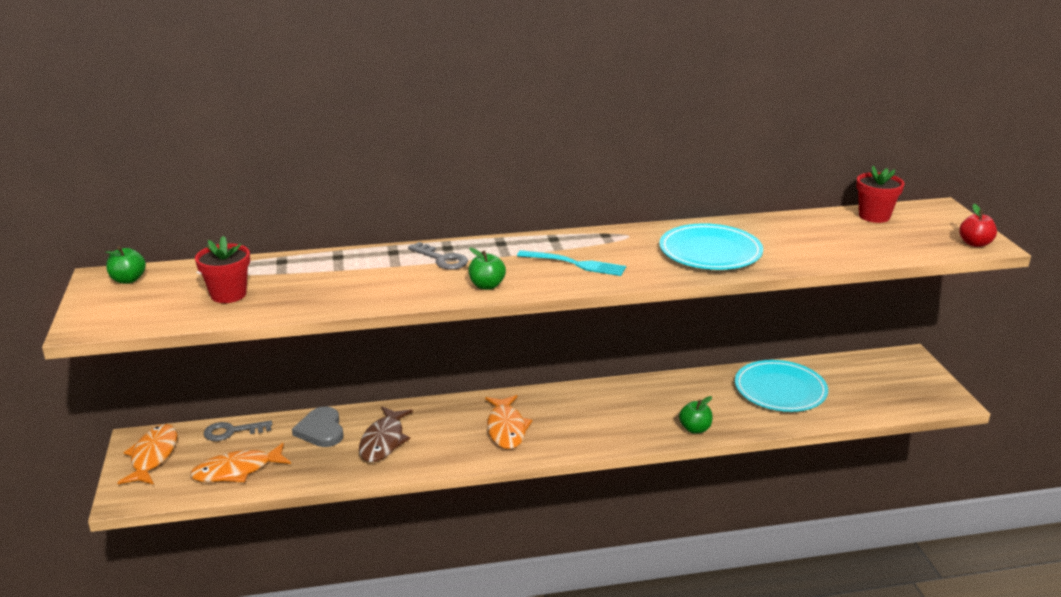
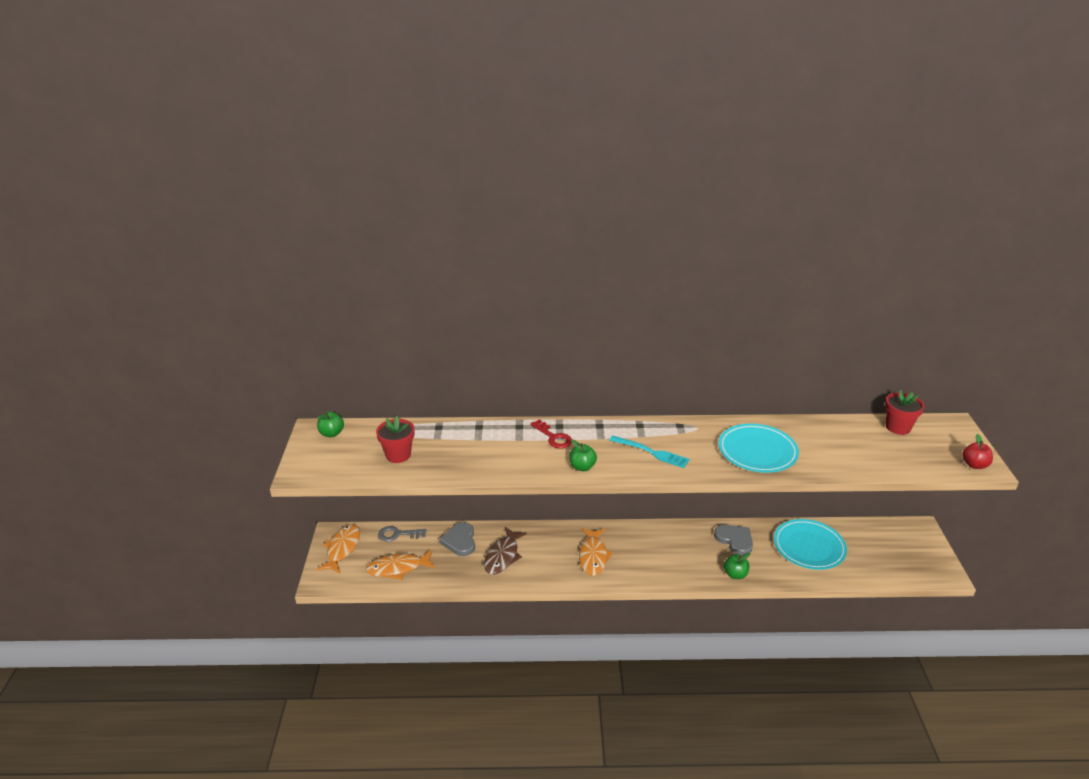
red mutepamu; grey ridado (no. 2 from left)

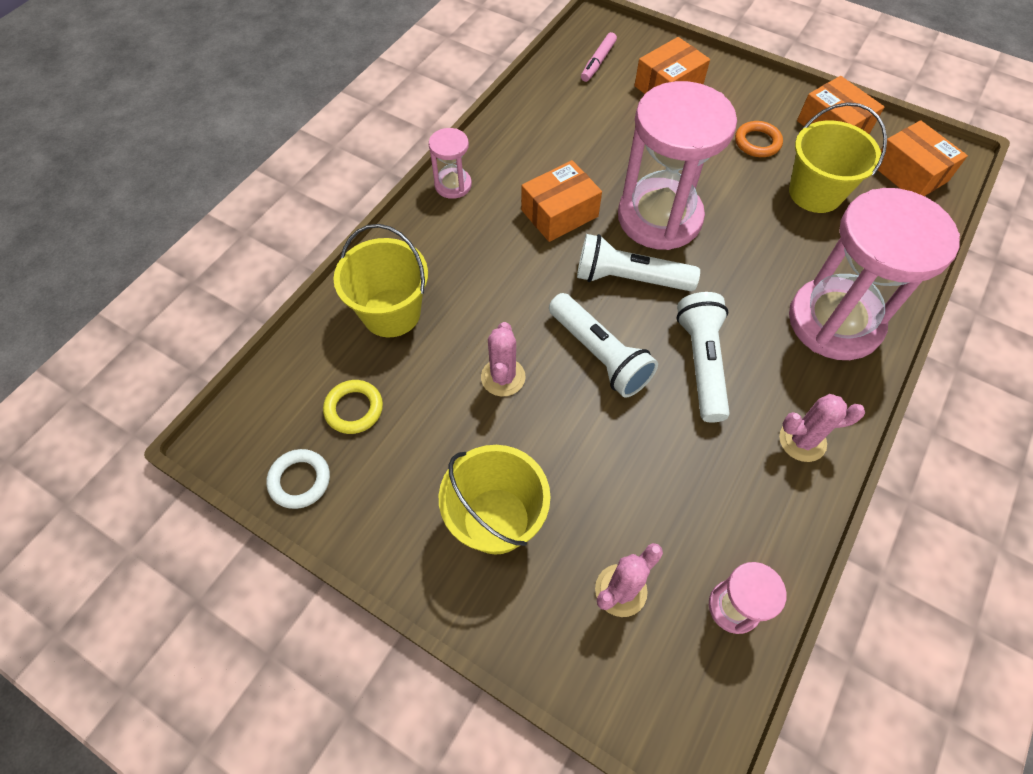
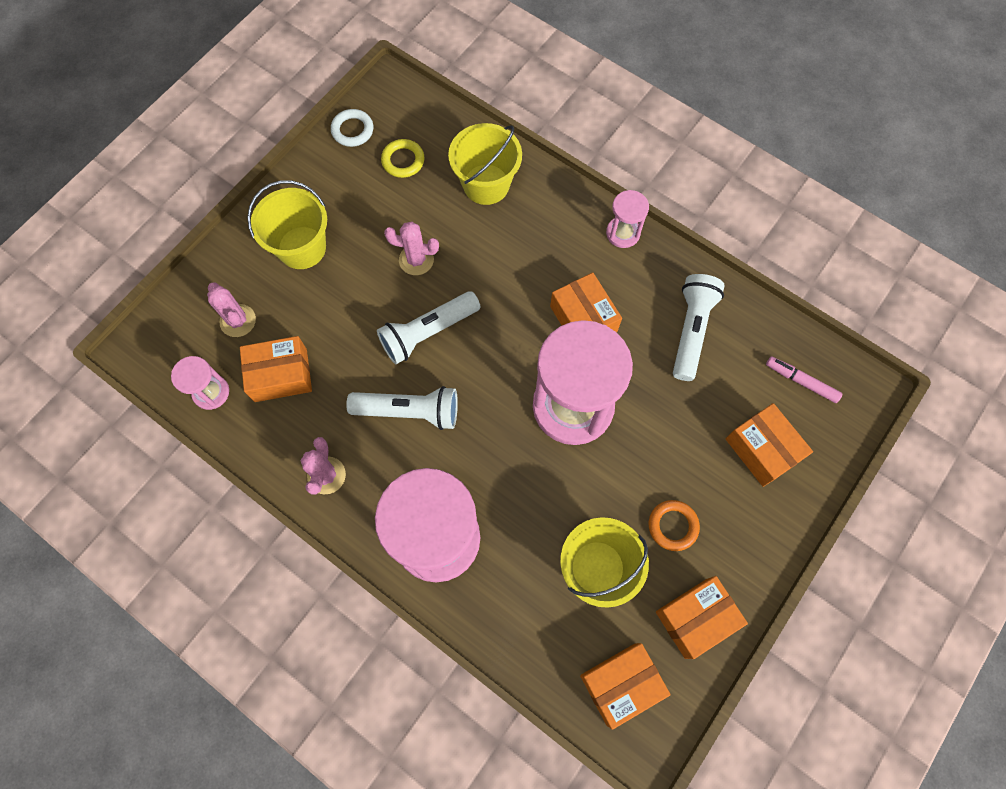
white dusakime (no. 3 from left); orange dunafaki (no. 1 from left)

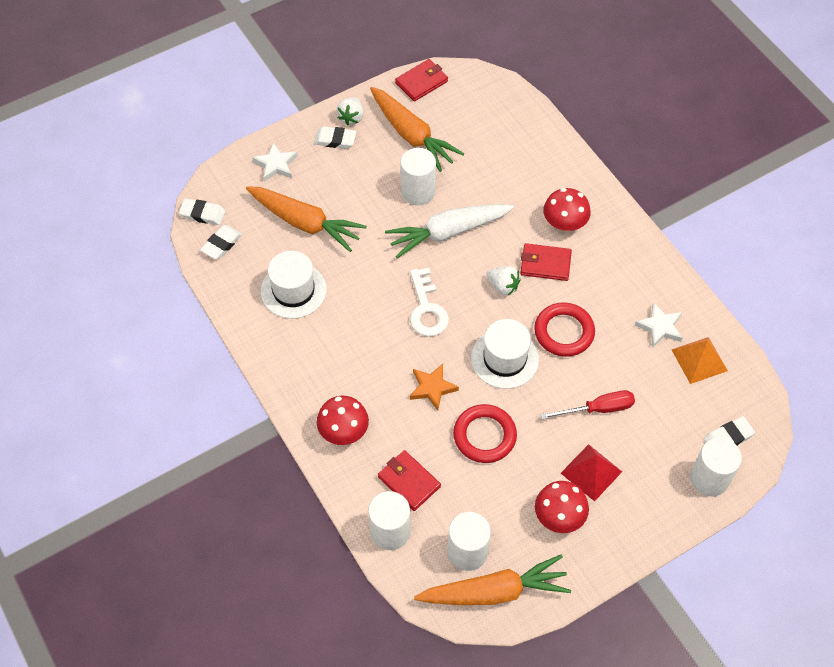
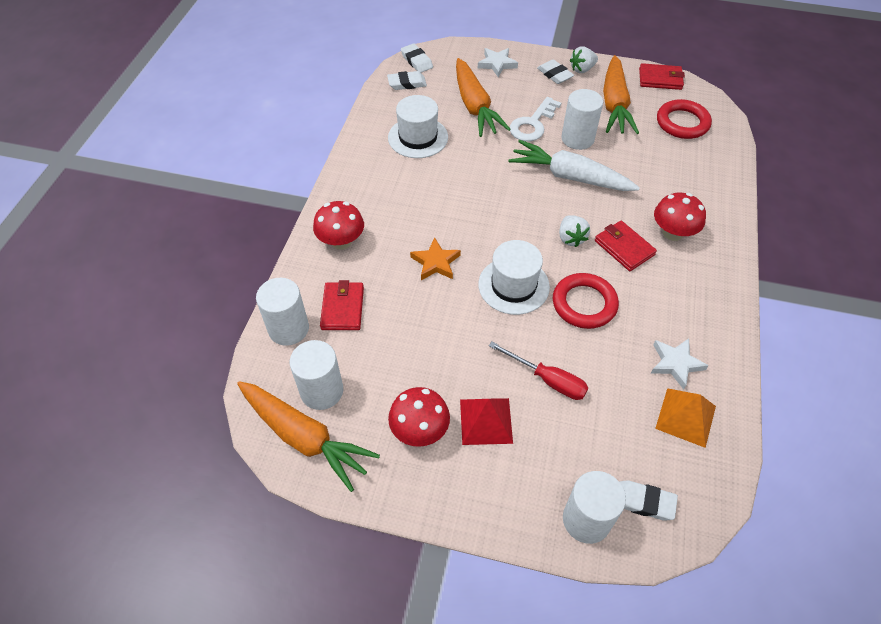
white mutepamu; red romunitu (no. 2 from left)

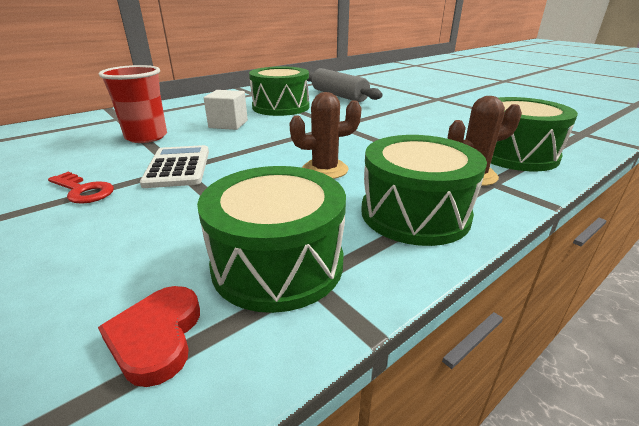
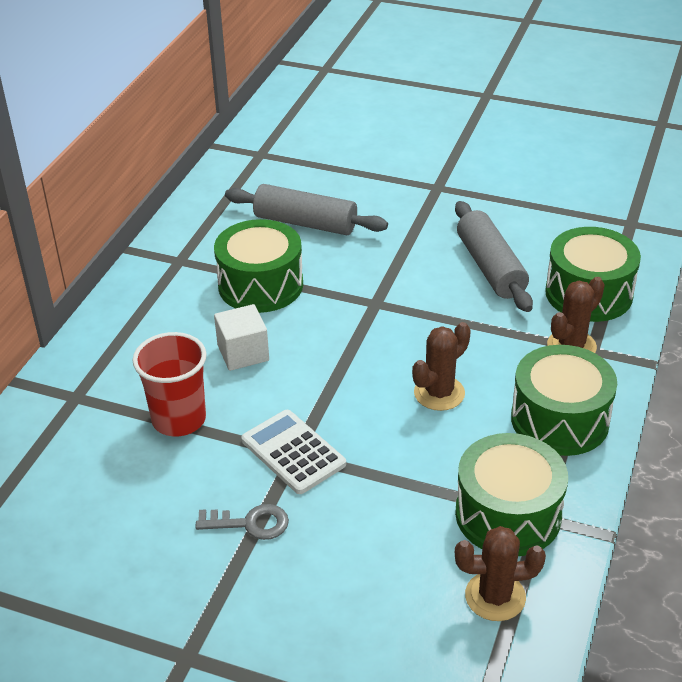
grey mutepamu; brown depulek (no. 2 from left); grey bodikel (no. 2 from left)

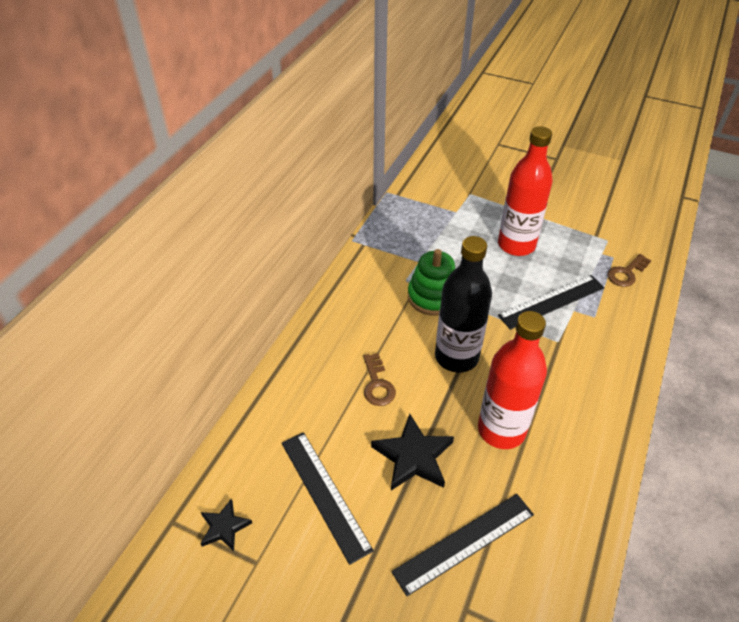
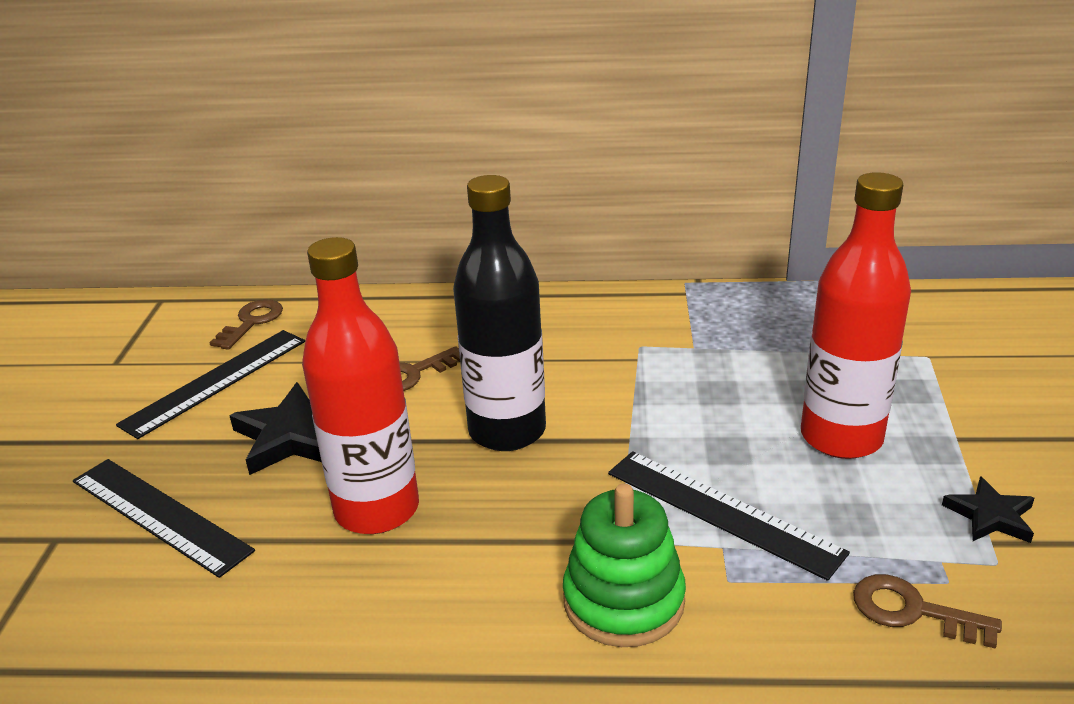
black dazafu (no. 2 from left); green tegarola; brown mutepamu (no. 1 from left)

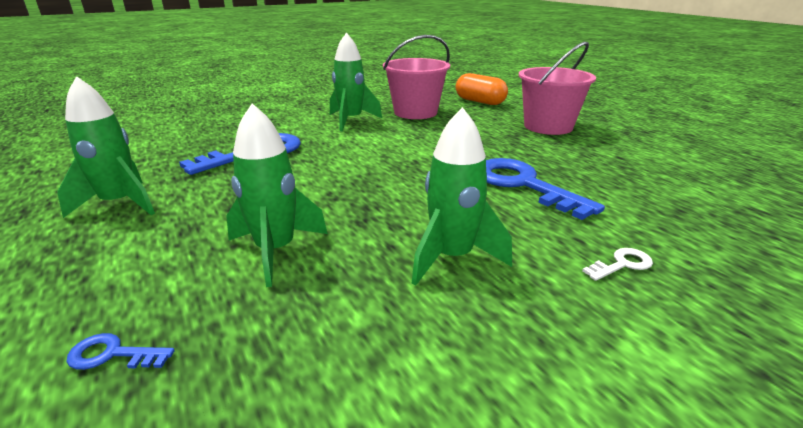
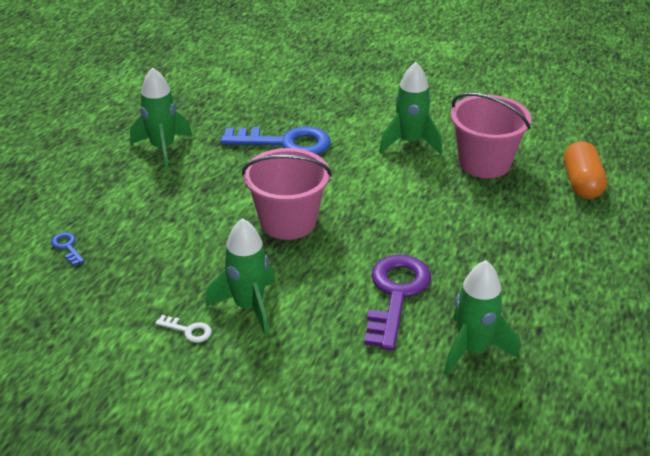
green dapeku (no. 4 from left); purple mutepamu; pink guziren (no. 1 from left); white mutepamu

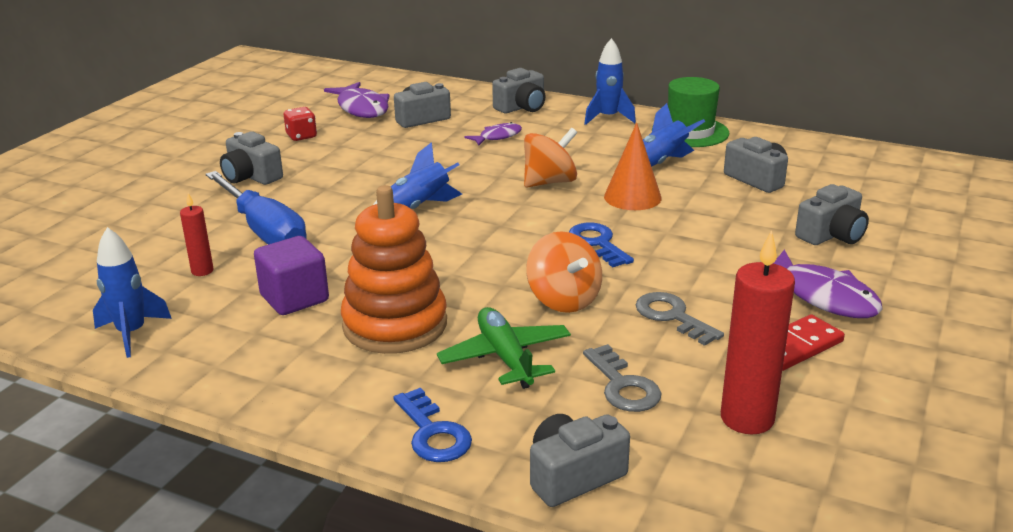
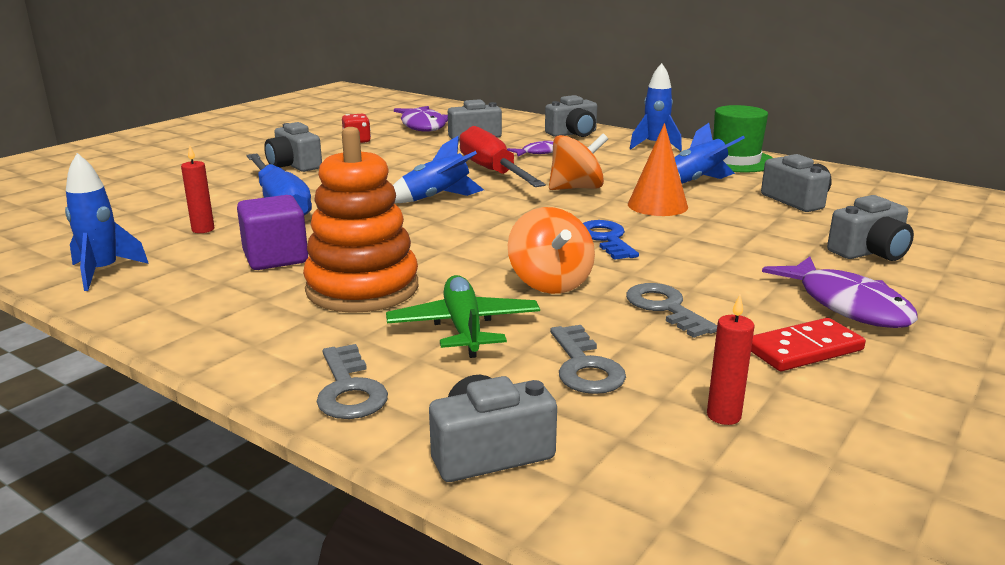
grey mutepamu (no. 1 from left); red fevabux (no. 2 from left); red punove

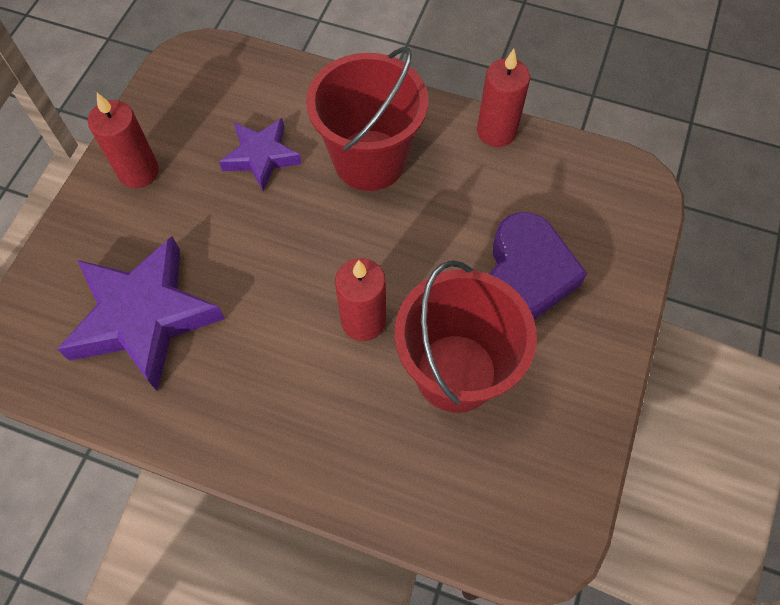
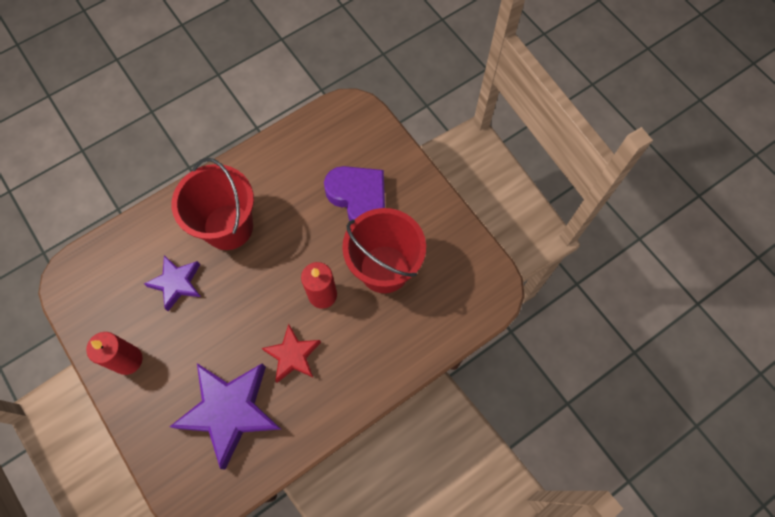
red fevabux (no. 3 from left in the first image); red dazafu

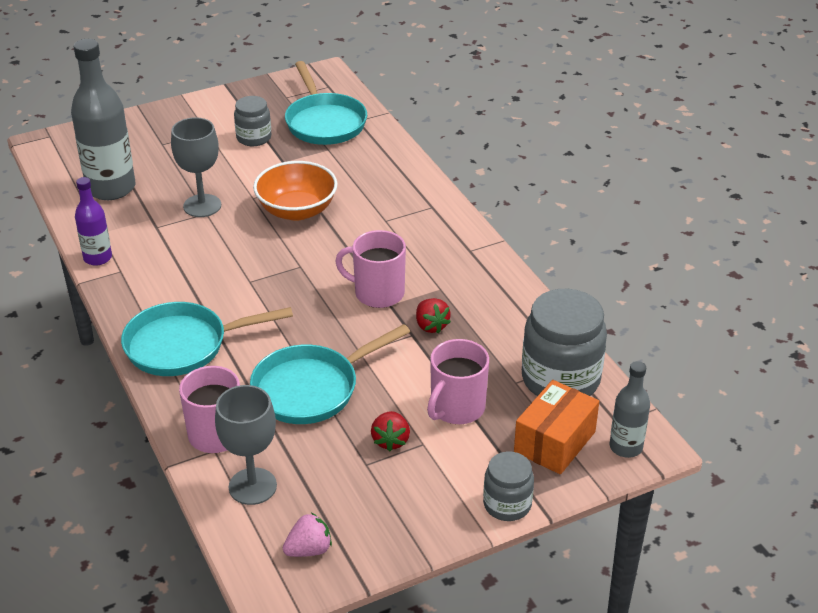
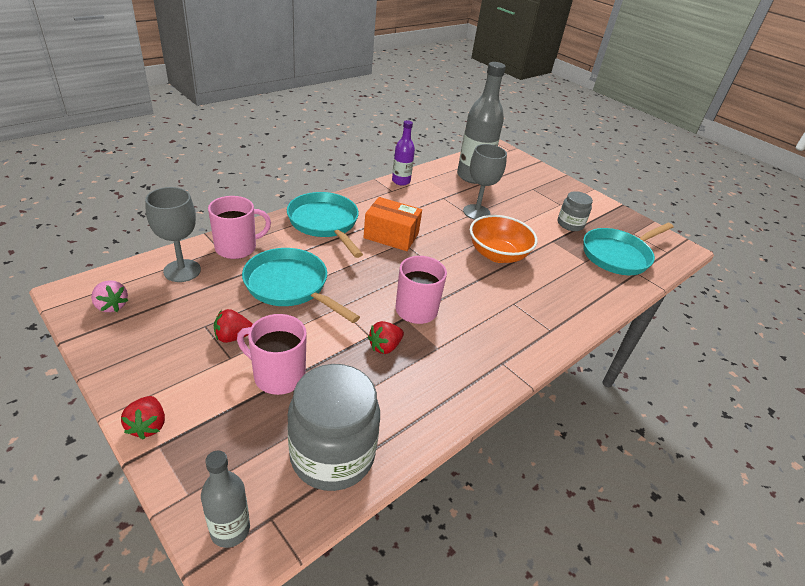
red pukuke (no. 1 from left); orange dunafaki

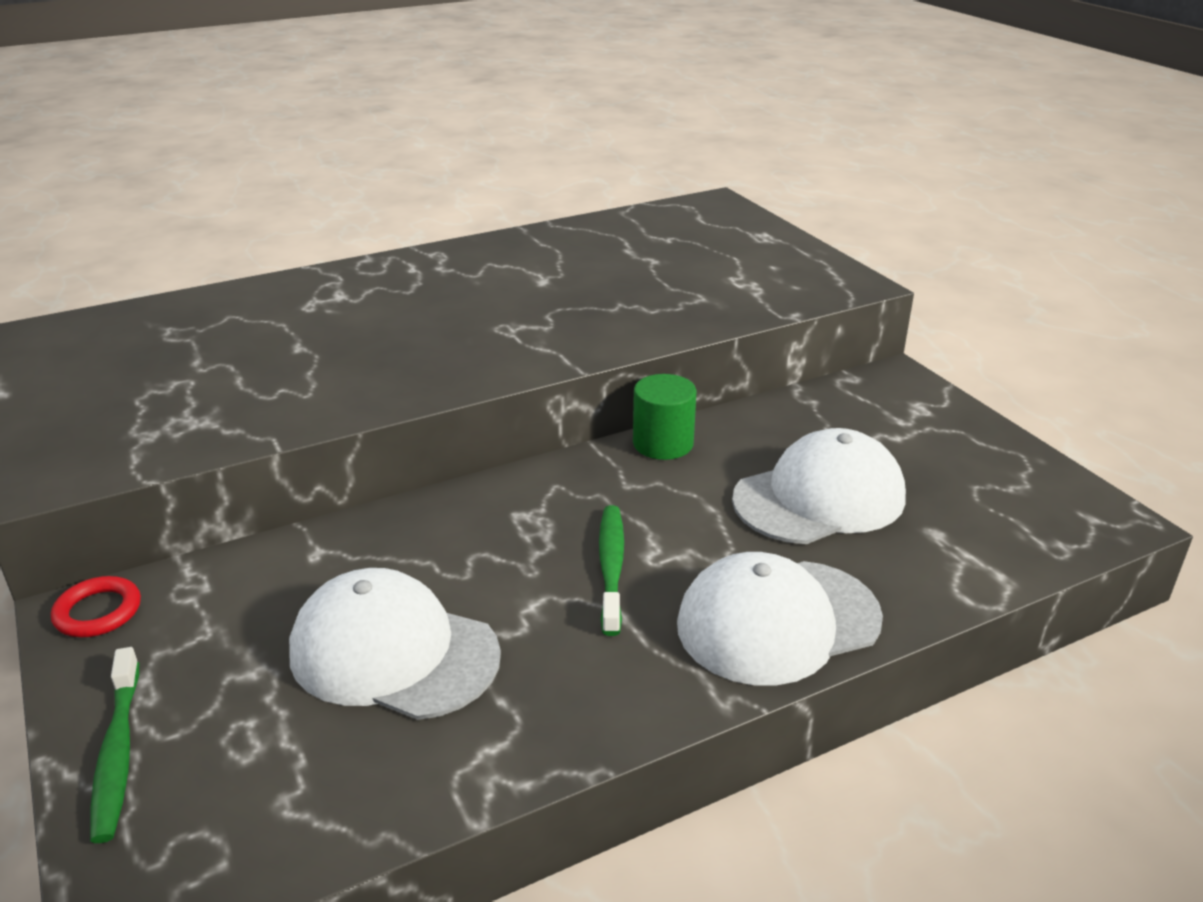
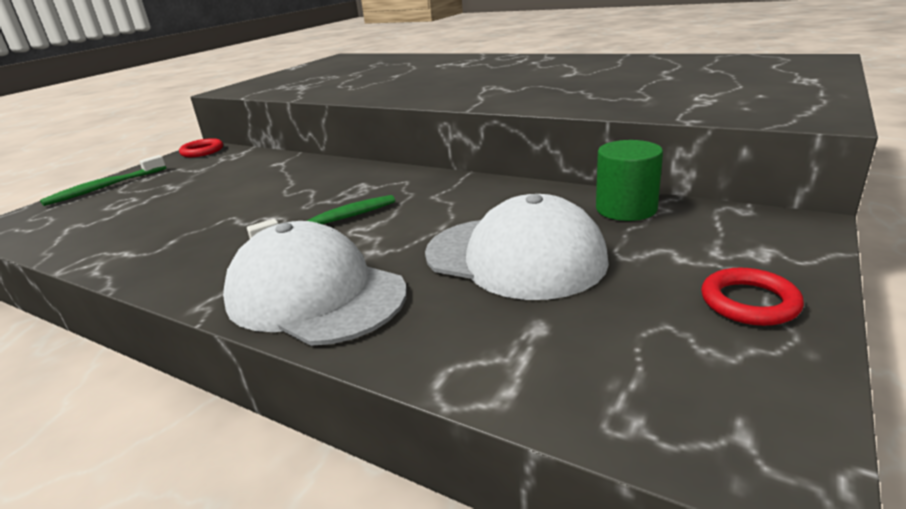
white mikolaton (no. 1 from left in the first image); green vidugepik; red romunitu (no. 2 from left)

